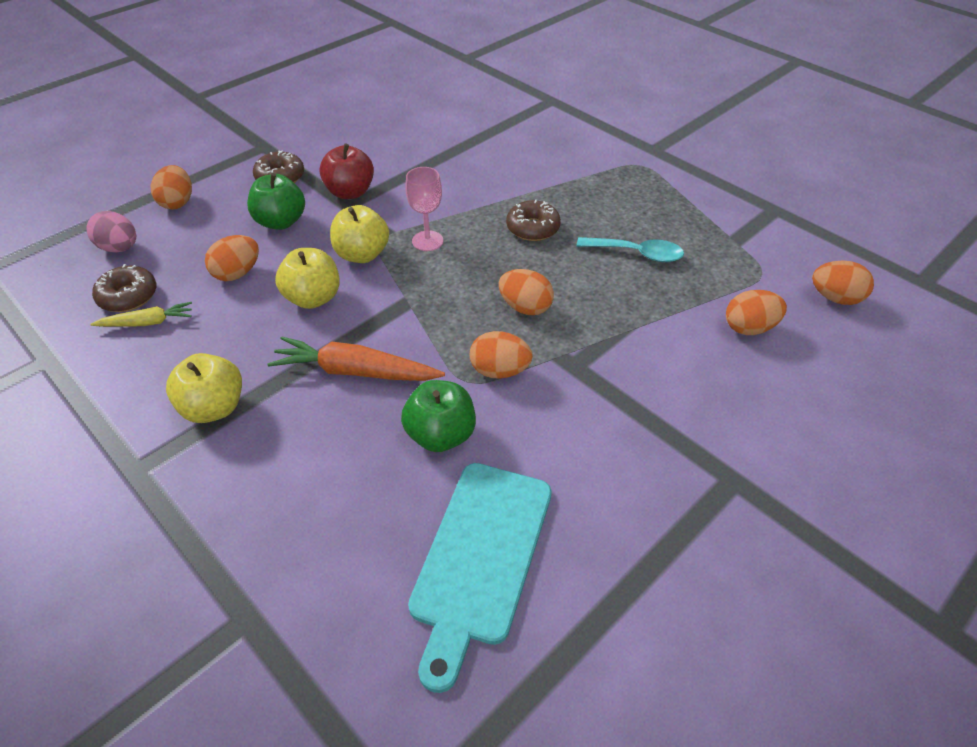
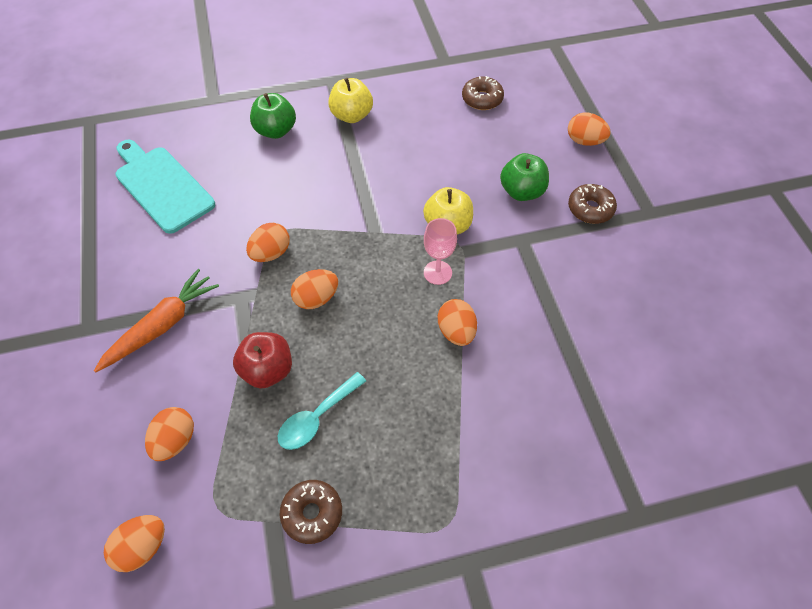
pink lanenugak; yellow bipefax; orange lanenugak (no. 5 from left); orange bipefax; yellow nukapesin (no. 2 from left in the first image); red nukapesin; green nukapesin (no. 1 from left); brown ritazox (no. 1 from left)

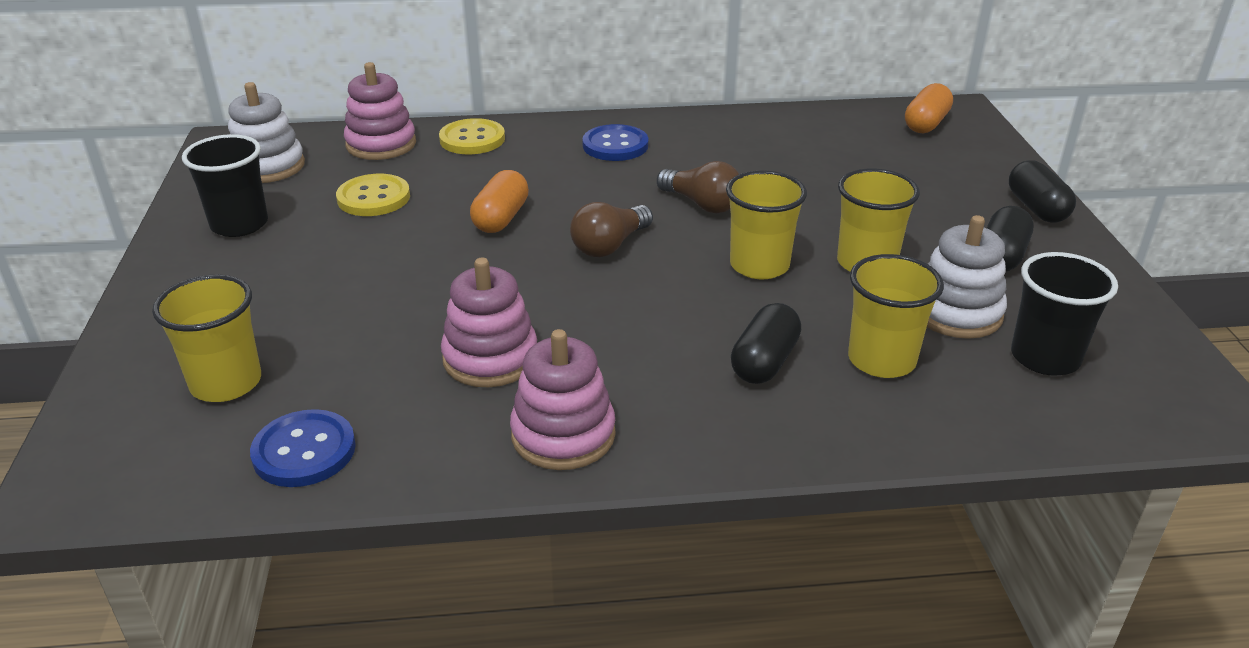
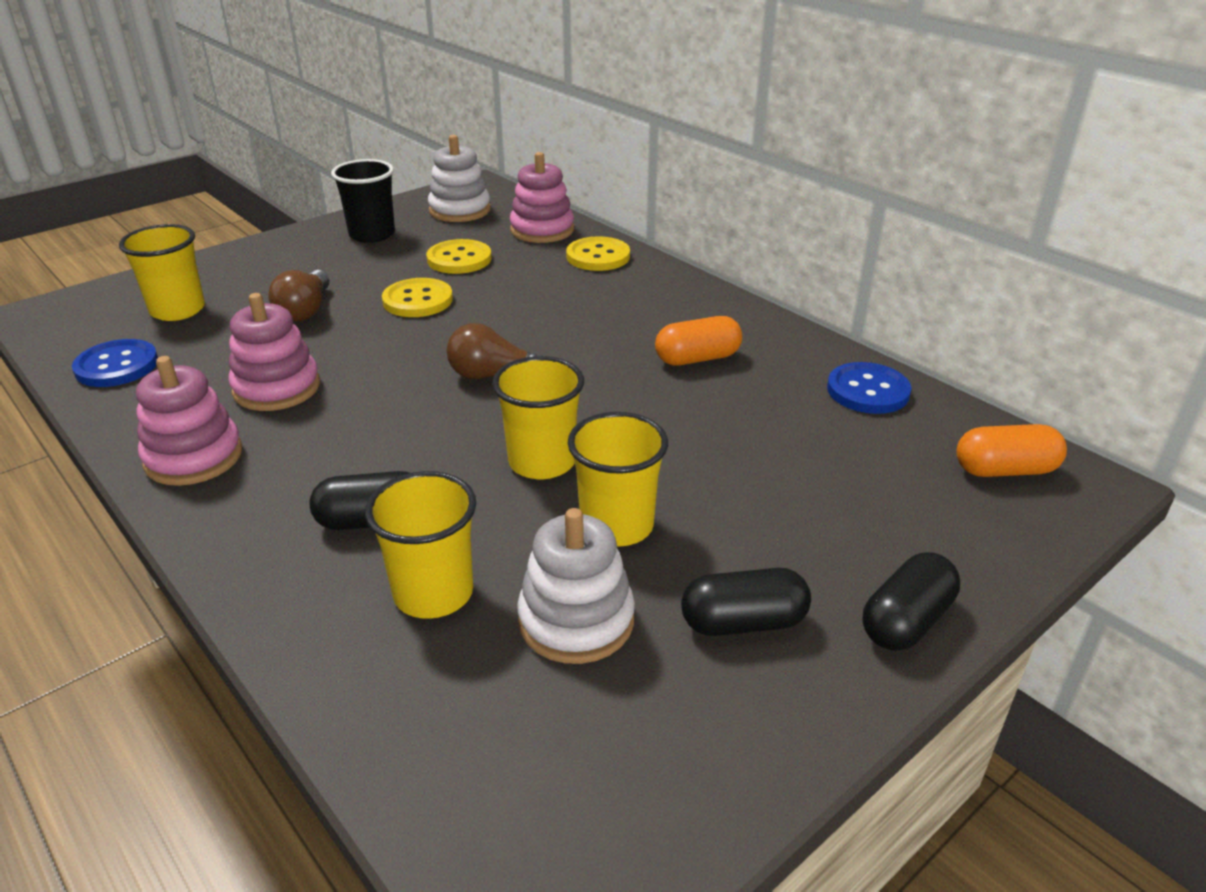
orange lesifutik (no. 1 from left); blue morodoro (no. 2 from left); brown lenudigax (no. 1 from left); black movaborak (no. 2 from left in the first image); yellow morodoro (no. 1 from left)

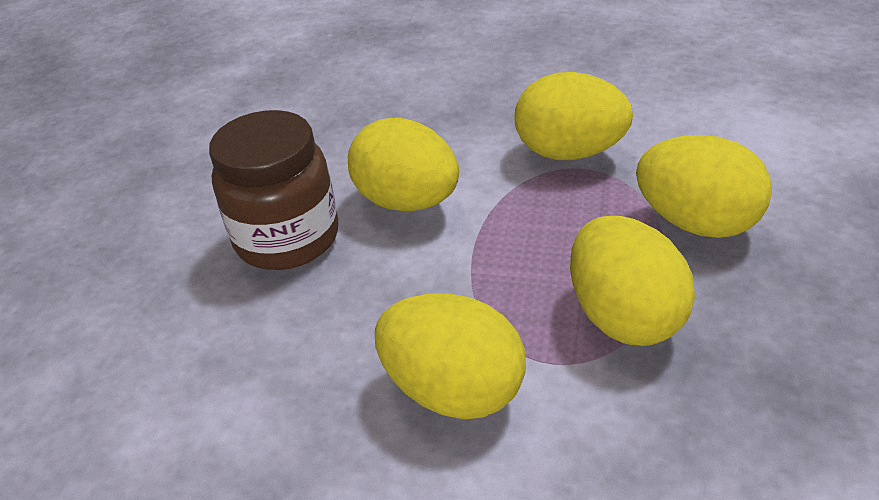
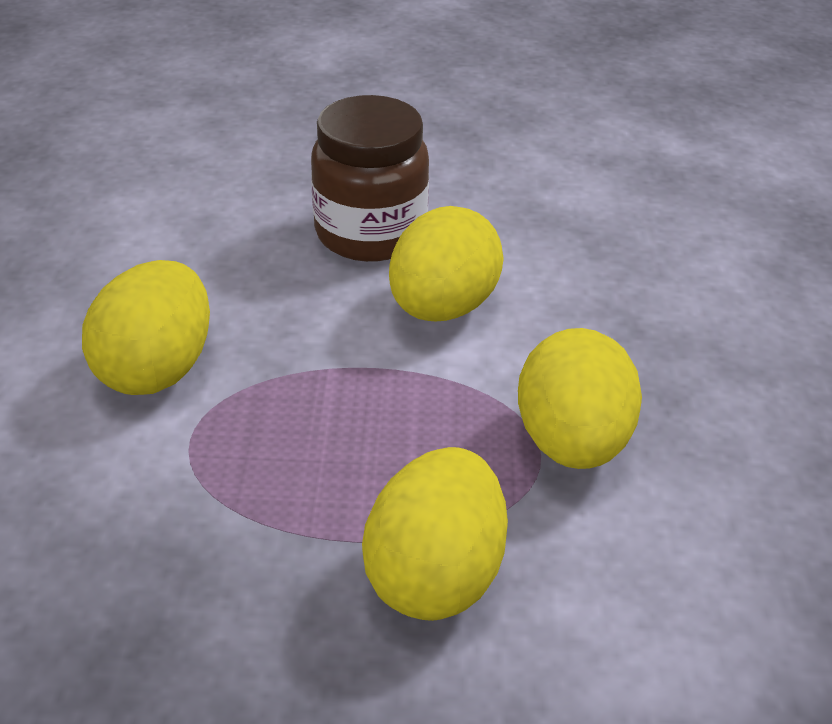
yellow lanenugak (no. 4 from left in the first image)

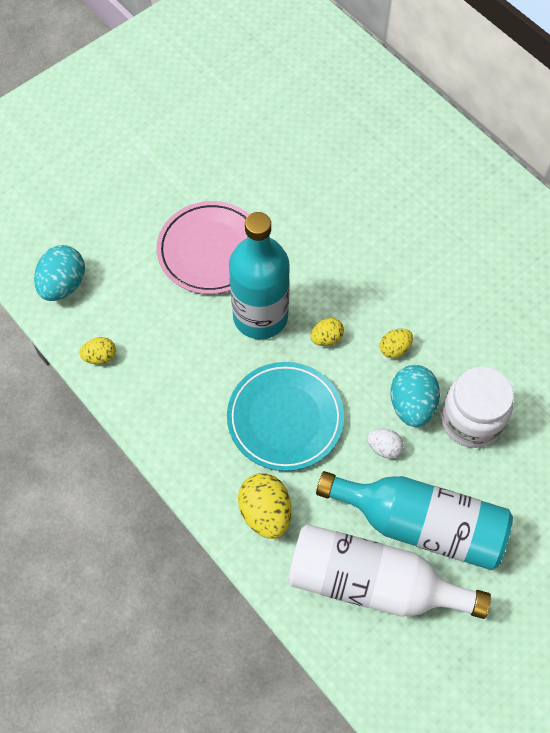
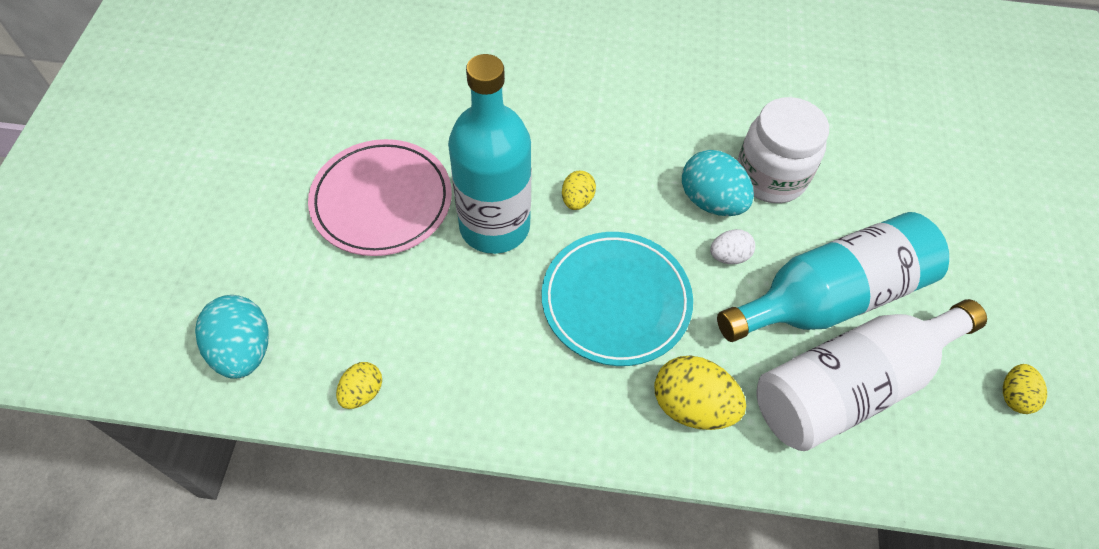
yellow lanenugak (no. 4 from left)

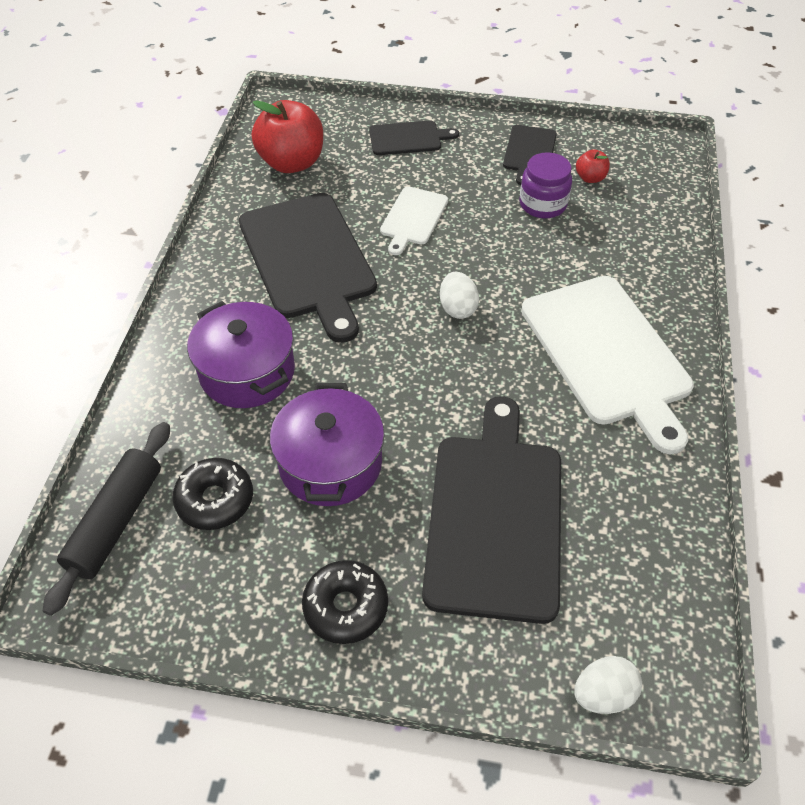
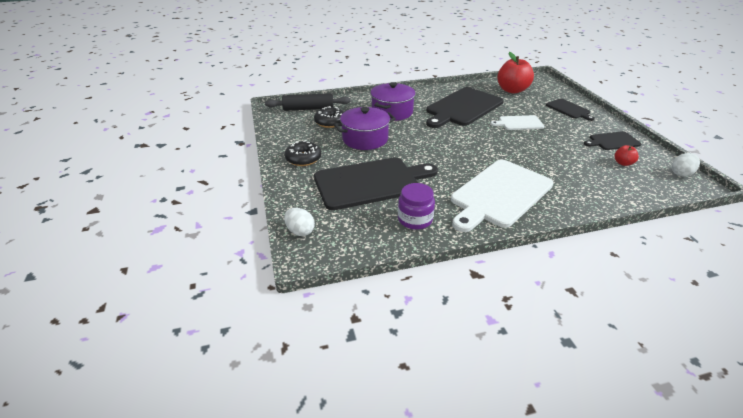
white lanenugak (no. 2 from left); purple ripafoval

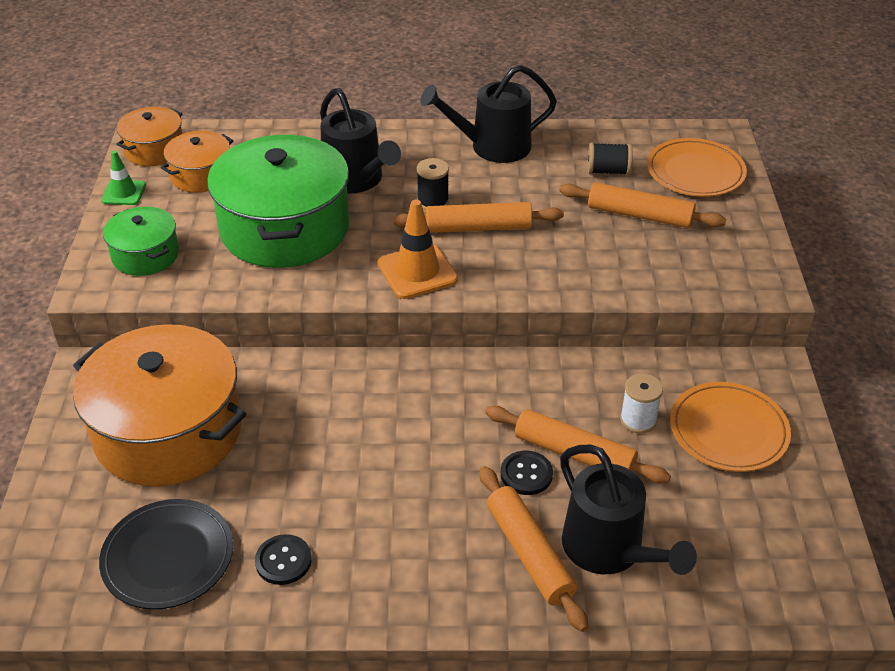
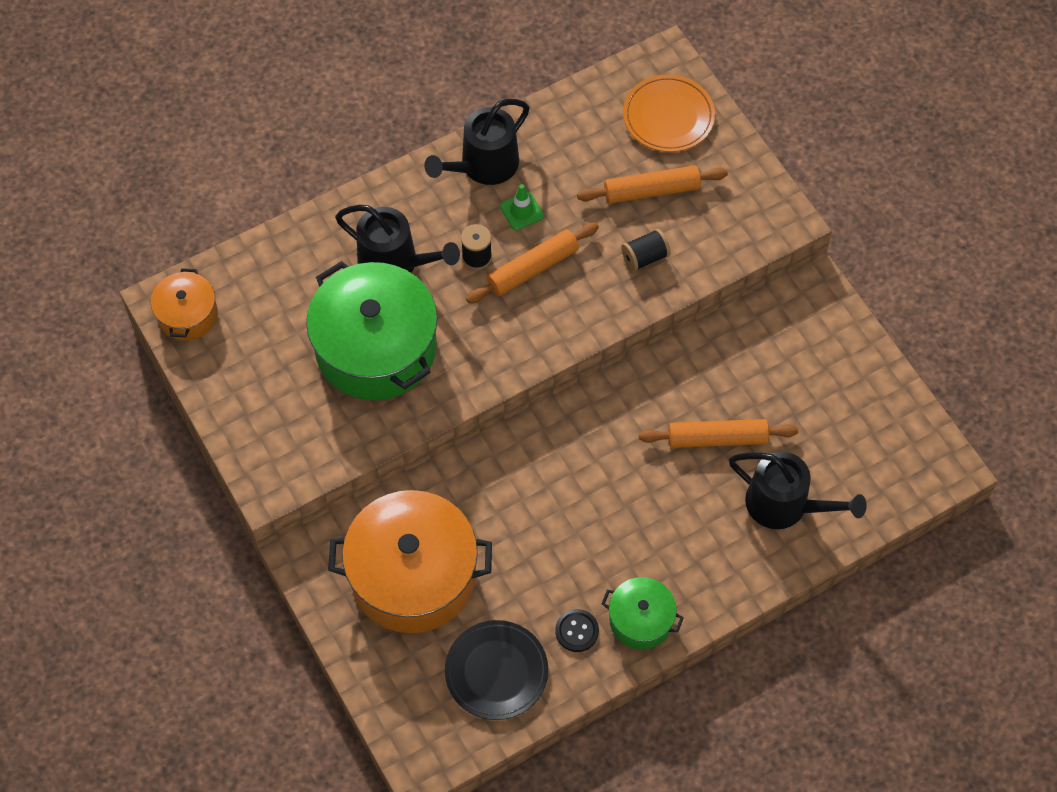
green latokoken; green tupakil (no. 2 from left); orange tupakil (no. 3 from left in the first image); orange latokoken; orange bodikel (no. 2 from left in the first image); black morodoro (no. 2 from left in the first image); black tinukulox (no. 2 from left); white tinukulox; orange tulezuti (no. 2 from left in the first image)

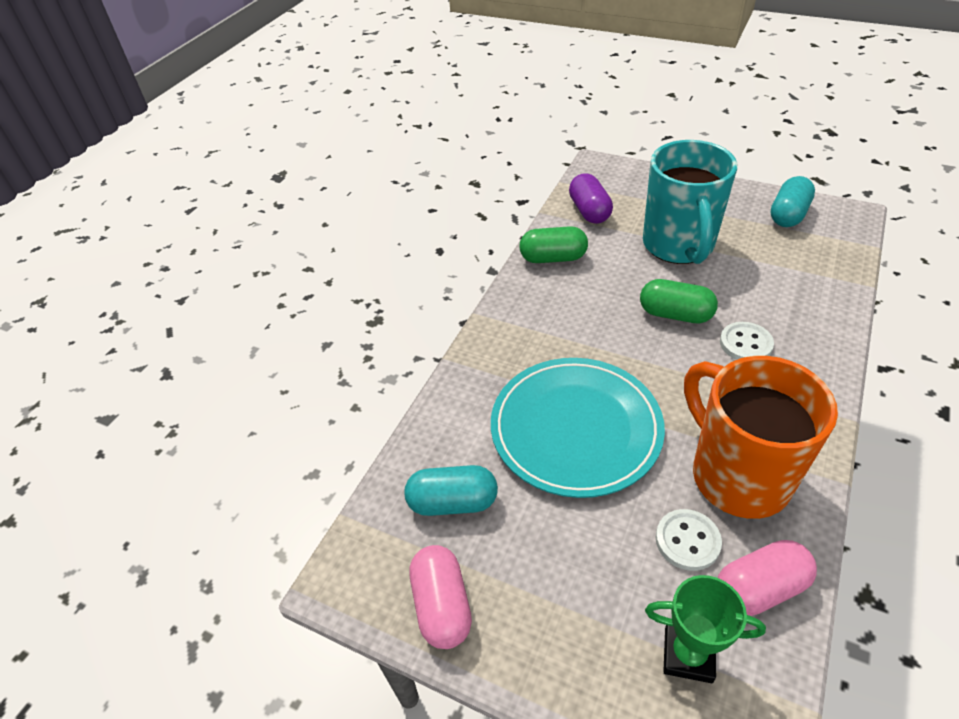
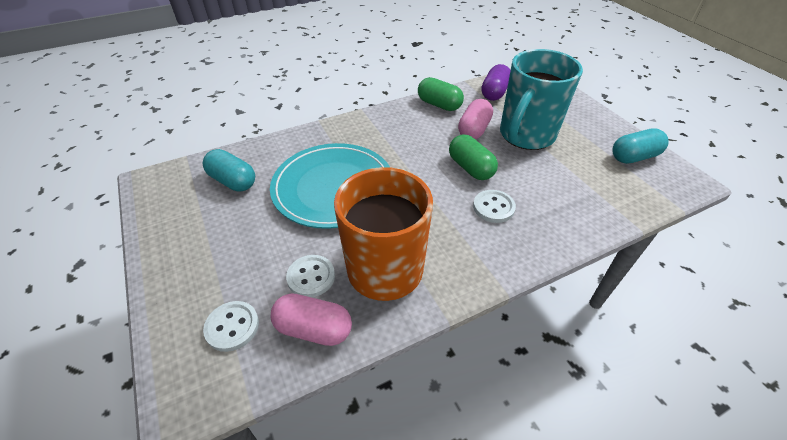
pink lesifutik (no. 2 from left); white morodoro (no. 1 from left)

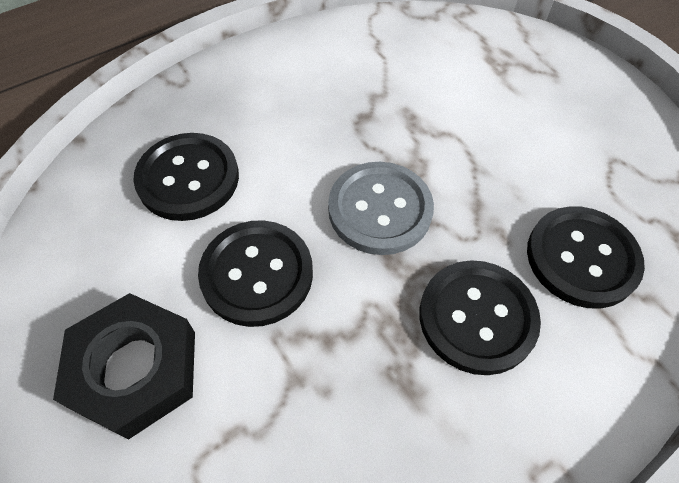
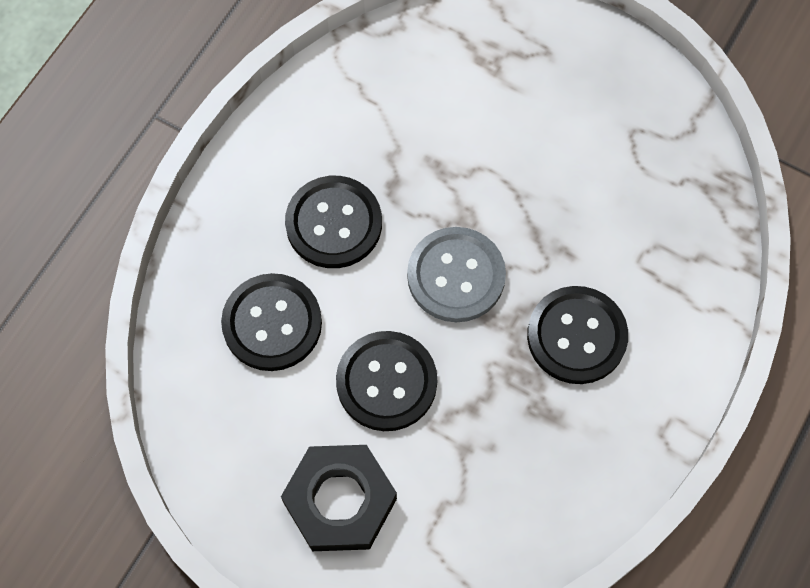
black morodoro (no. 2 from left)

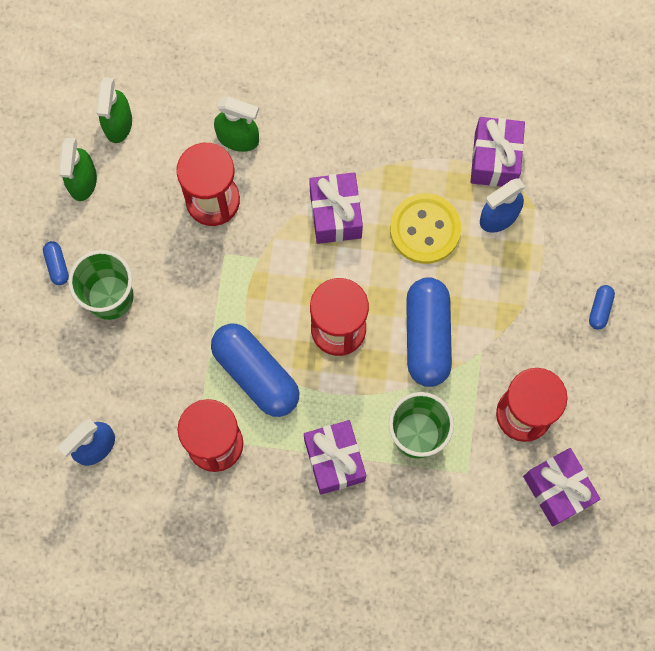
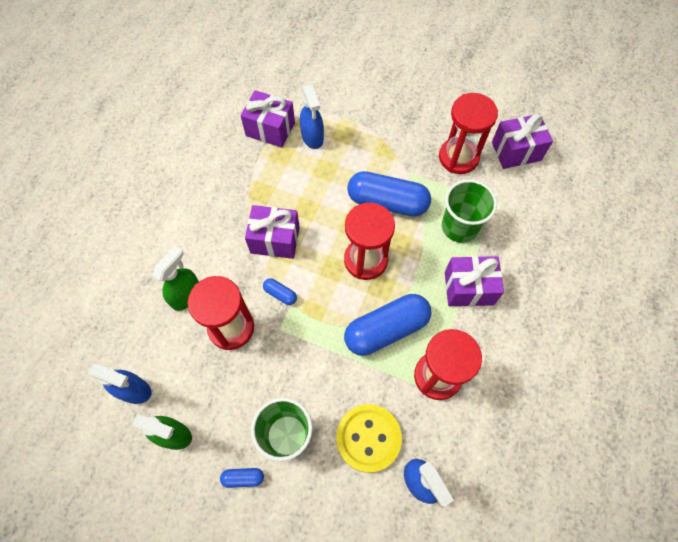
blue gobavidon (no. 1 from left); yellow morodoro; blue lesifutik (no. 2 from left)

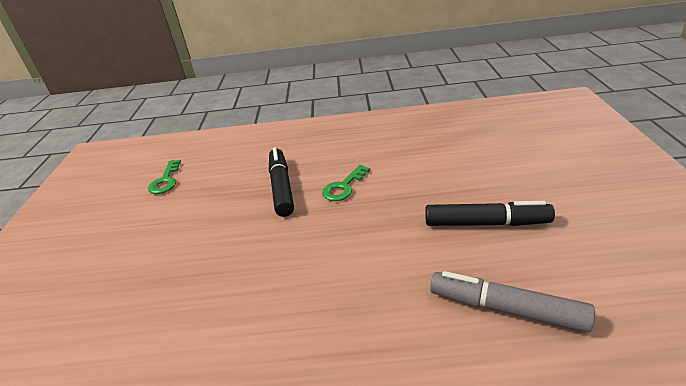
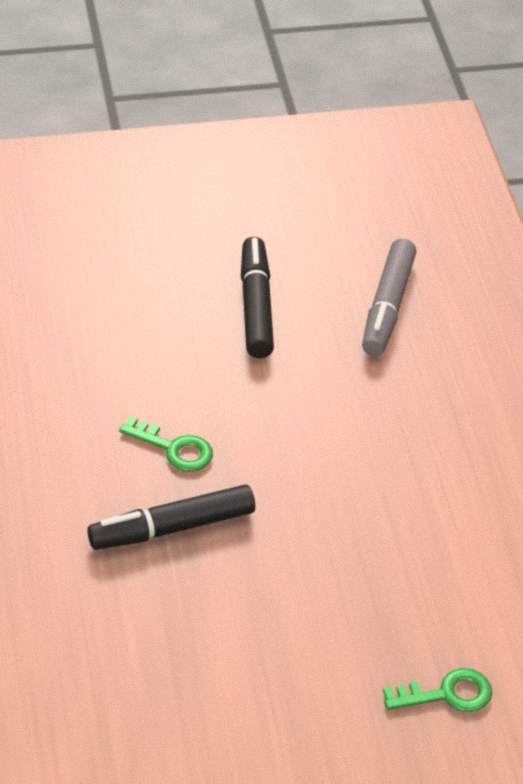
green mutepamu (no. 2 from left)

